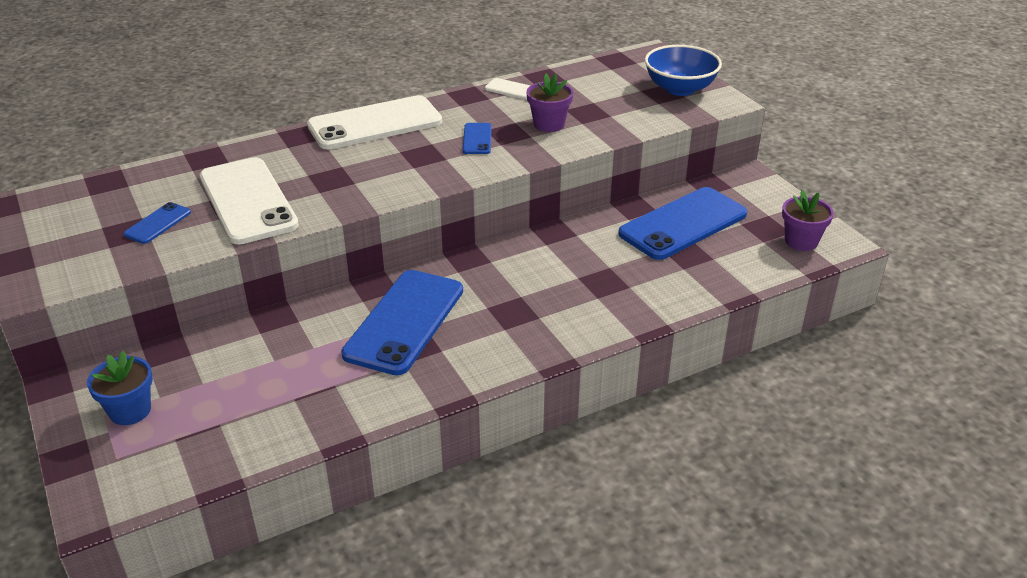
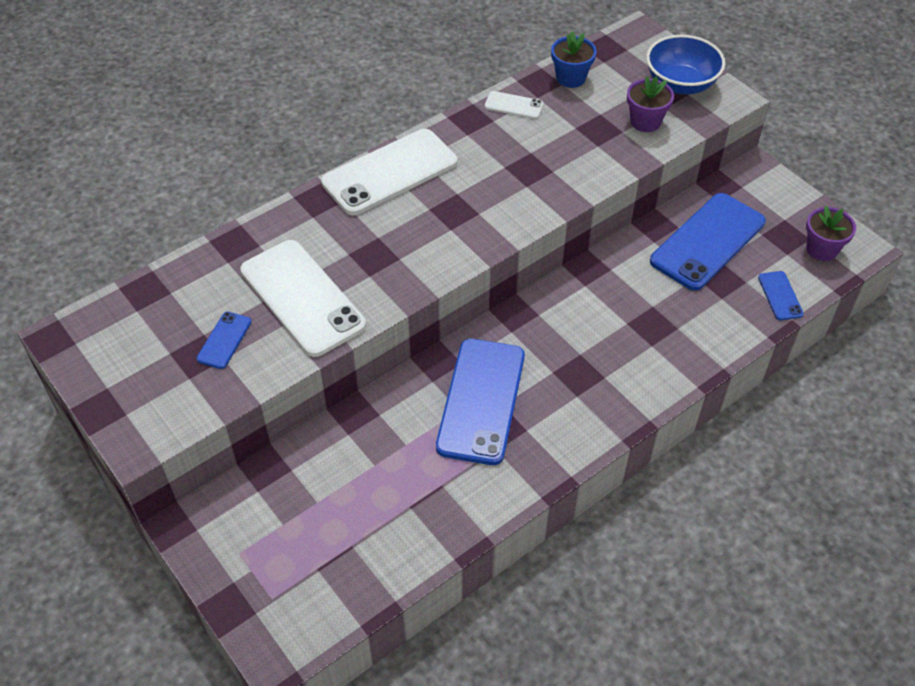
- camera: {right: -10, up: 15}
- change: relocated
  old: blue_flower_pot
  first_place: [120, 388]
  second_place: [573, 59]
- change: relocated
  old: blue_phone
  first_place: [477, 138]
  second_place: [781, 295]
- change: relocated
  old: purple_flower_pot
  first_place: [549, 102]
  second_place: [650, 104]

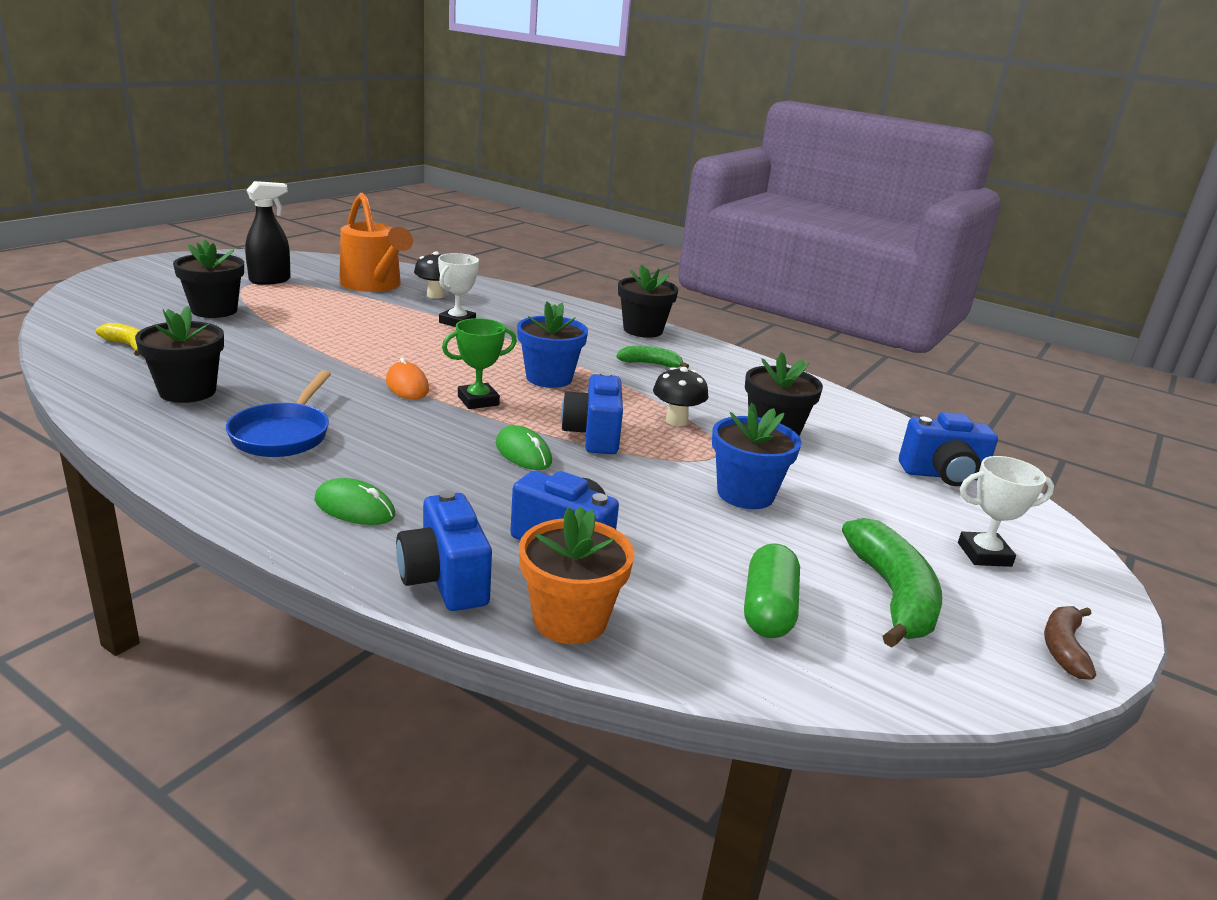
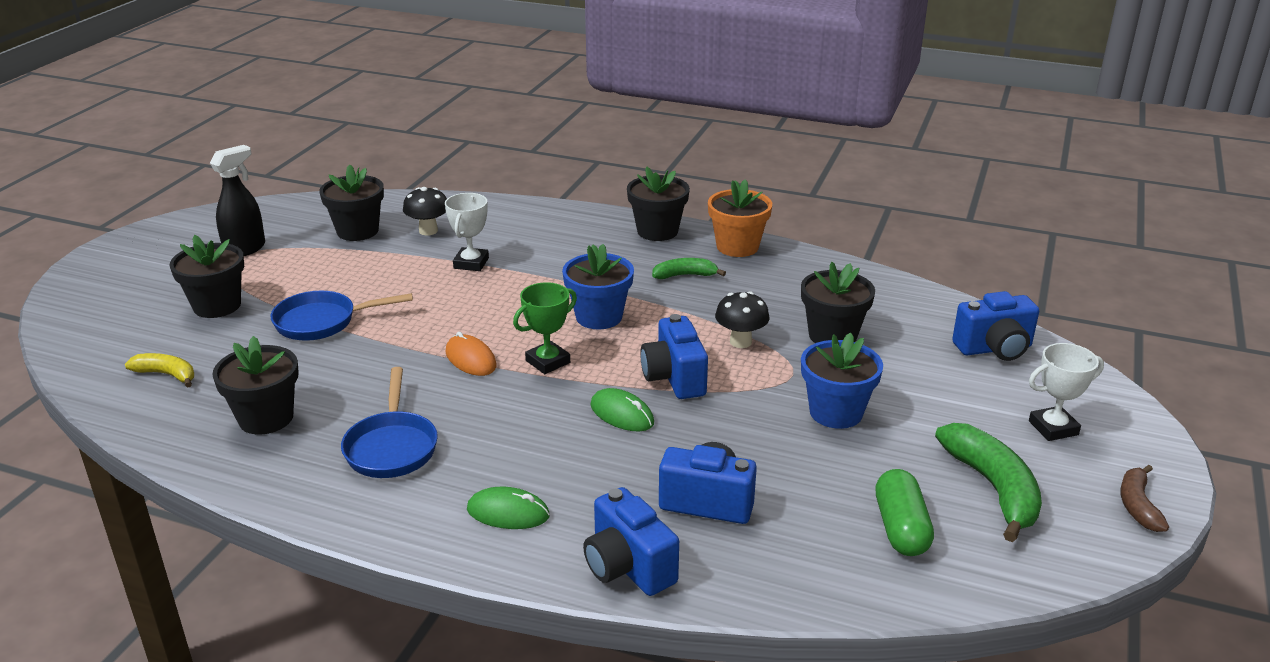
- camera: {right: -10, up: 5}
- change: exchanged
  old: orange_watering_can
  new: black_flower_pot
  first_place: [376, 242]
  second_place: [351, 202]
- change: relocated
  old: orange_flower_pot
  first_place: [576, 575]
  second_place: [740, 218]
- change: appeared
  new: blue_pan
  second_place: [342, 316]

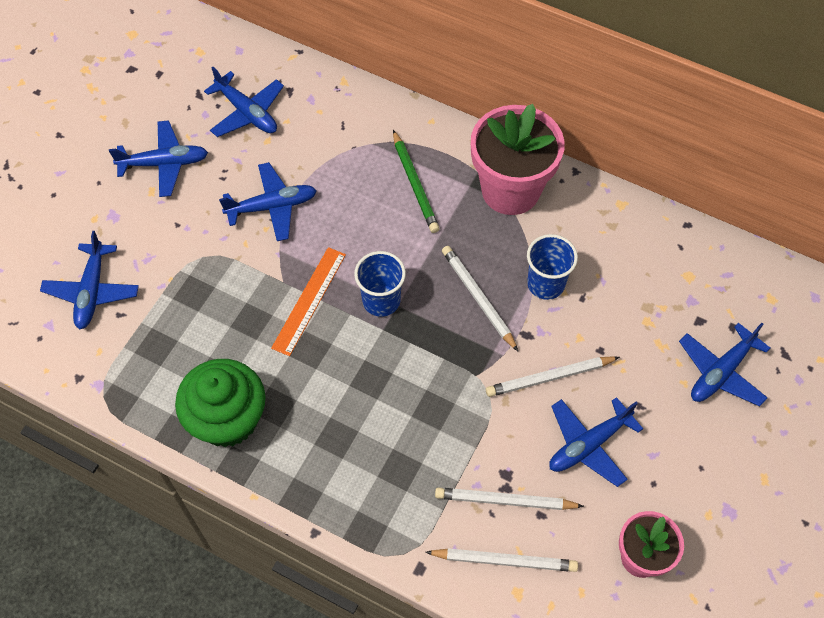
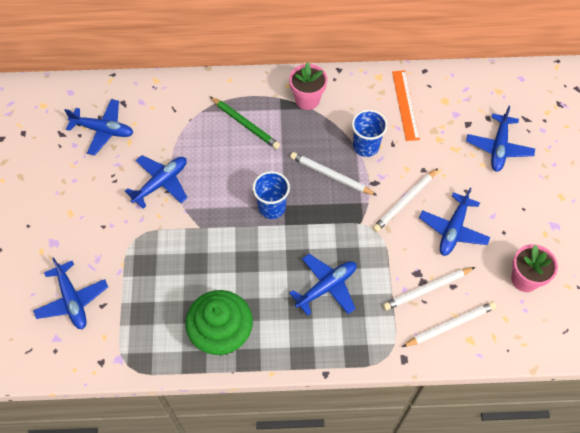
- camera: {right: -30, up: 0}
- change: relocated
  old: blue_plane
  first_place: [158, 158]
  second_place: [323, 285]
- change: relocated
  old: orange_ruler
  first_place: [308, 301]
  second_place: [406, 105]
- change: size
  old: pink_flower_pot
  first_place: [518, 159]
  second_place: [308, 86]
  factor: 0.59

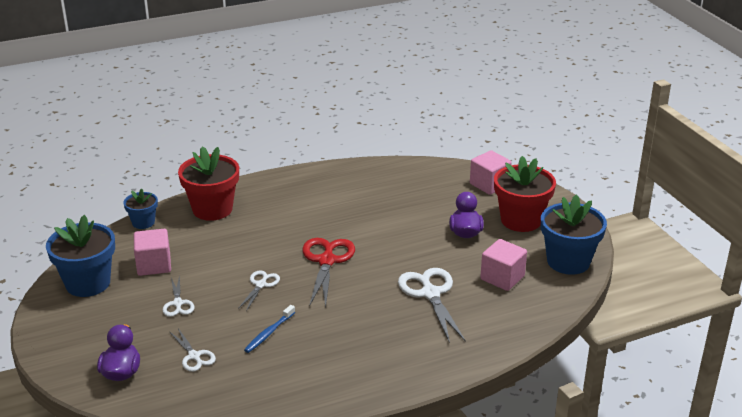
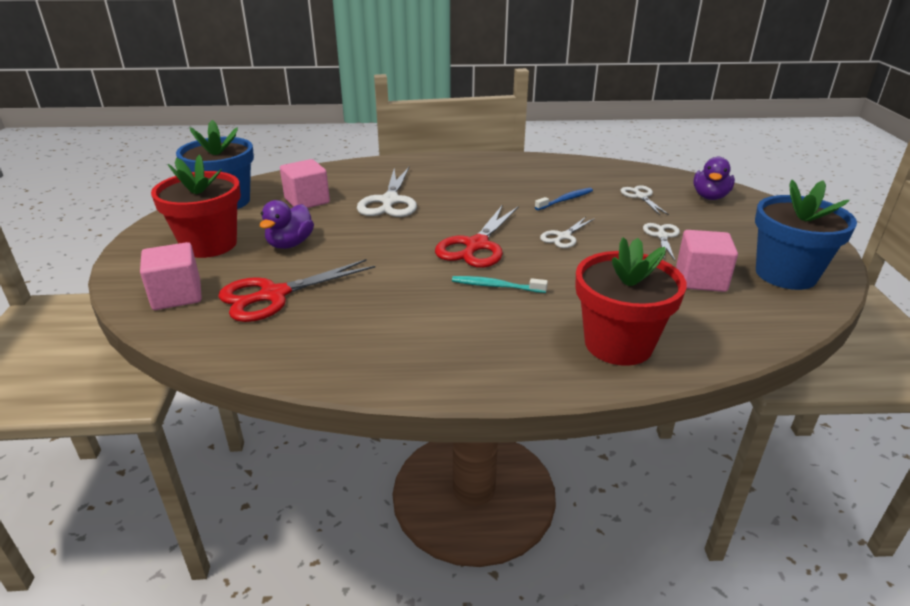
- camera: {right: -160, up: 0}
- change: missing
  old: blue_flower_pot
  first_place: [140, 208]
- change: appeared
  new: red_scissors
  second_place: [296, 290]
- change: appeared
  new: turquoise_toothbrush
  second_place: [500, 284]

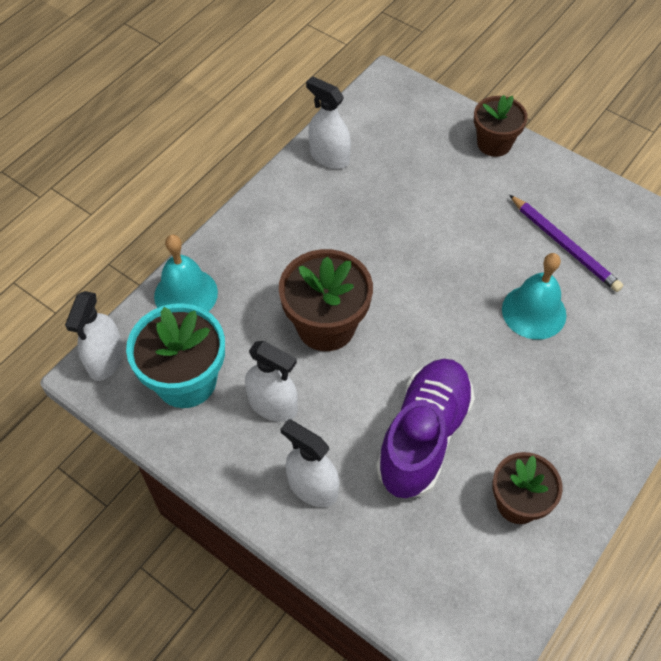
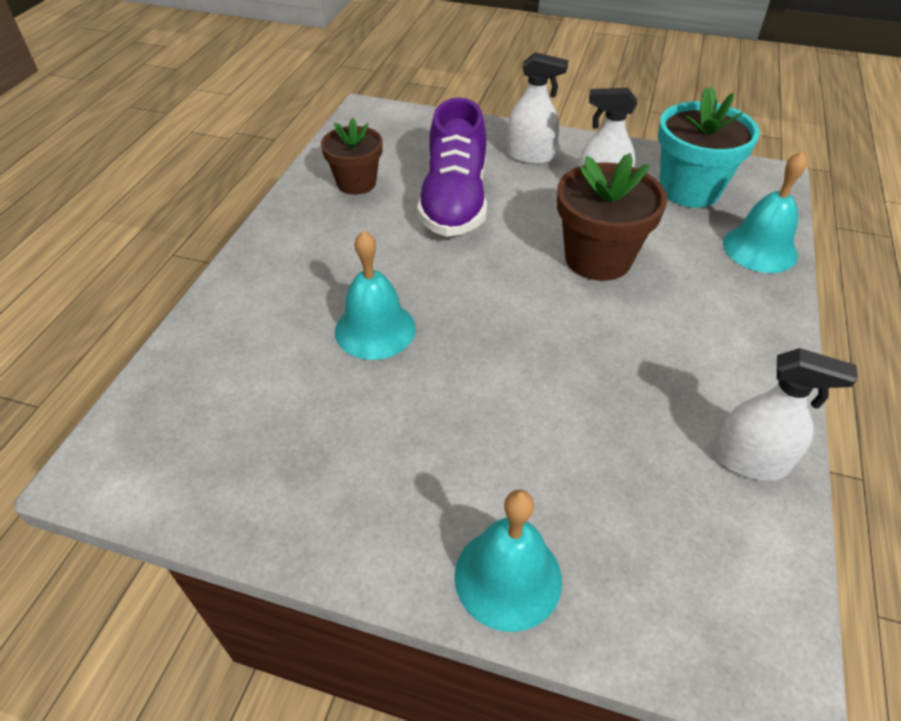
- camera: {right: 160, up: -10}
- change: missing
  old: white_spray_bottle
  first_place: [94, 336]
- change: exchanged
  old: brown_flower_pot
  new: turquoise_bell
  first_place: [501, 126]
  second_place: [508, 561]
- change: missing
  old: purple_pencil
  first_place: [566, 243]

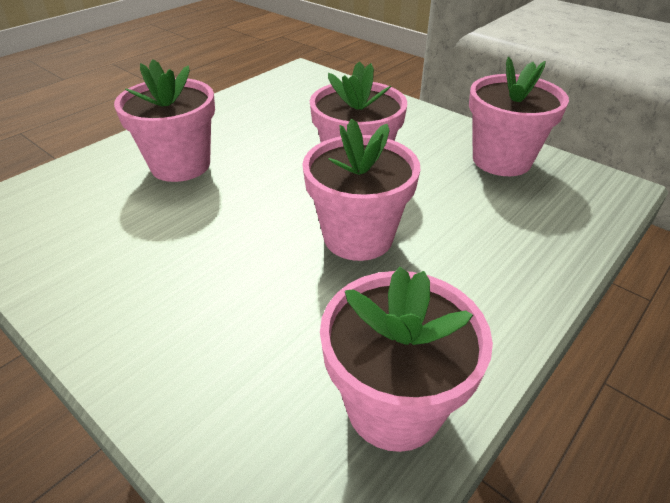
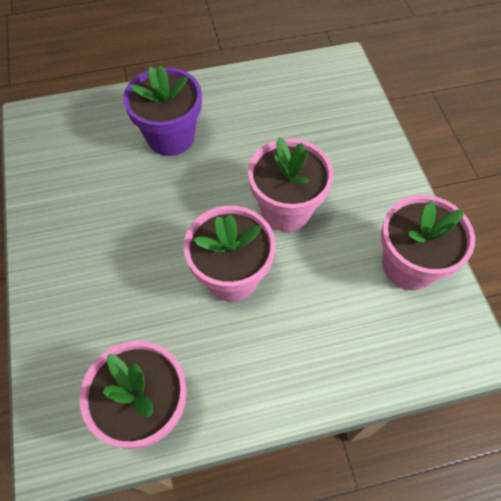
- camera: {right: 35, up: 20}
- change: colour
  old: pink_flower_pot
  new: purple_flower_pot
  first_place: [164, 120]
  second_place: [162, 110]

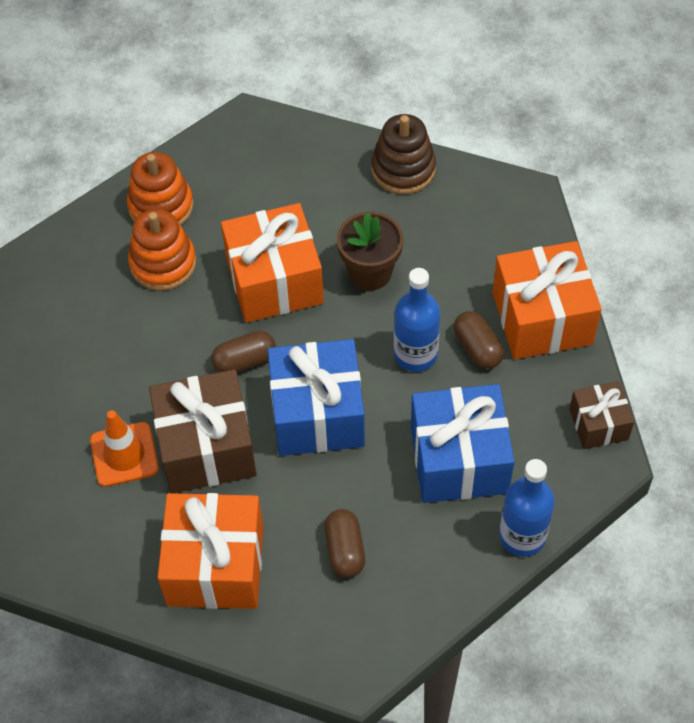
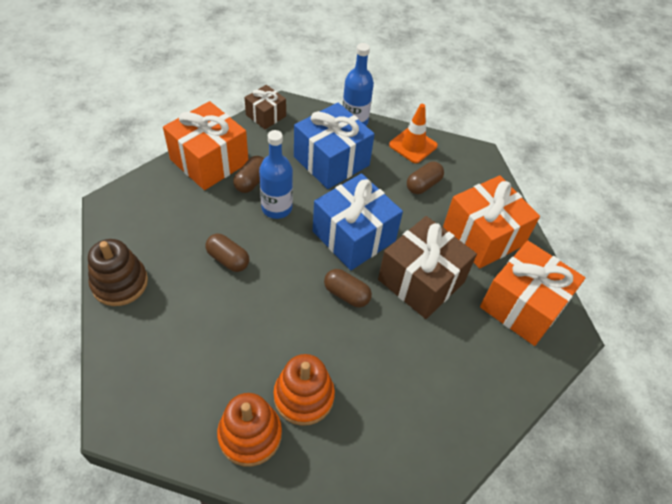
- camera: {right: -130, up: -5}
- change: relocated
  old: orange_traffic_cone
  first_place: [124, 448]
  second_place: [413, 133]
- change: relocated
  old: orange_gift
  first_place: [272, 263]
  second_place: [532, 293]
- change: exchanged
  old: brown_flower_pot
  new: brown_capsule
  first_place: [370, 251]
  second_place: [227, 253]

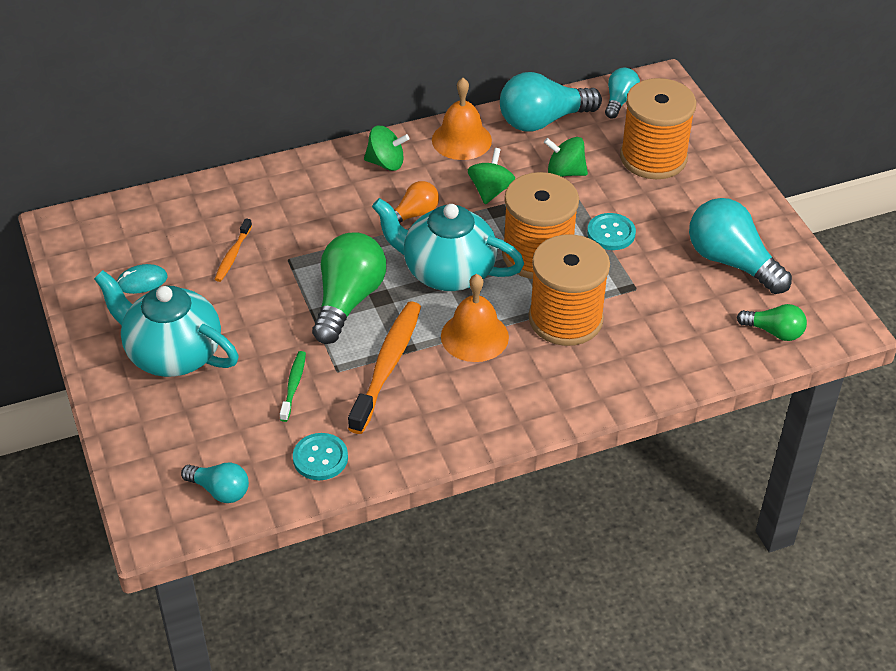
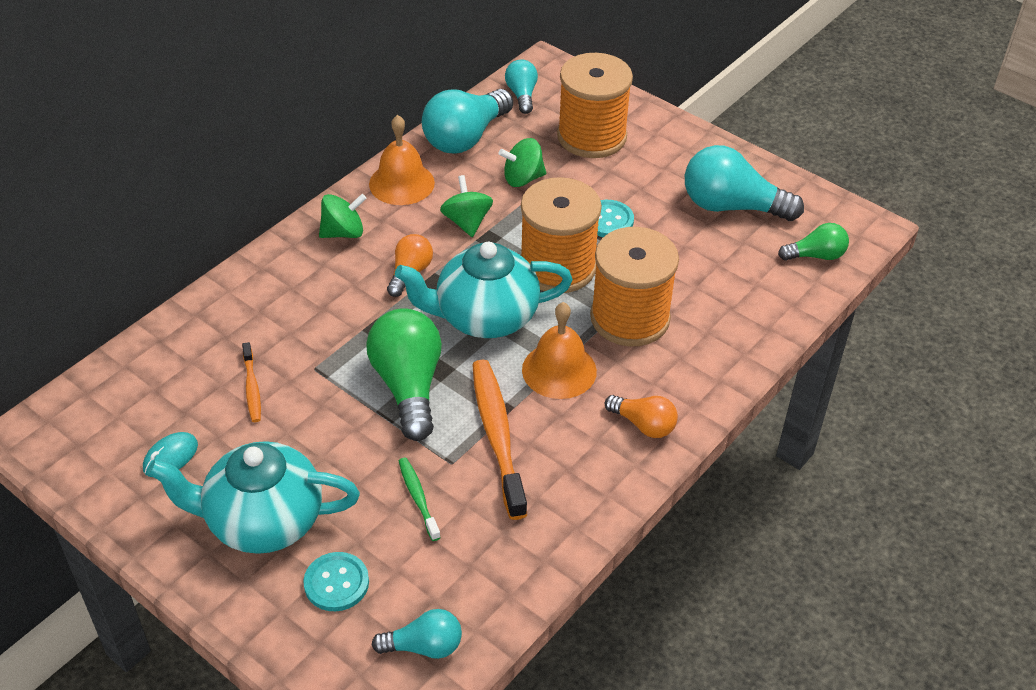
- camera: {right: -30, up: 0}
- change: relocated
  old: turquoise_button
  first_place: [320, 456]
  second_place: [336, 581]
- change: appeared
  new: orange_light_bulb
  second_place: [641, 416]

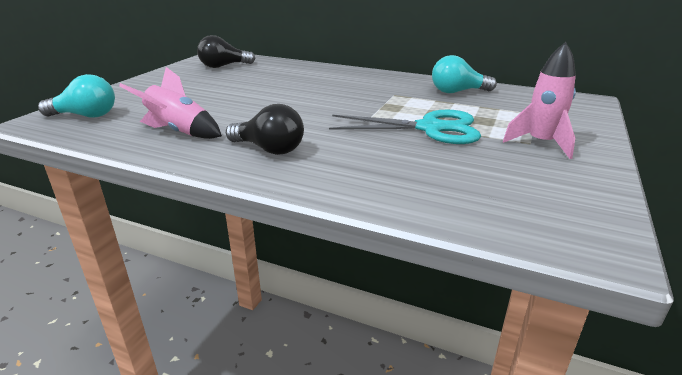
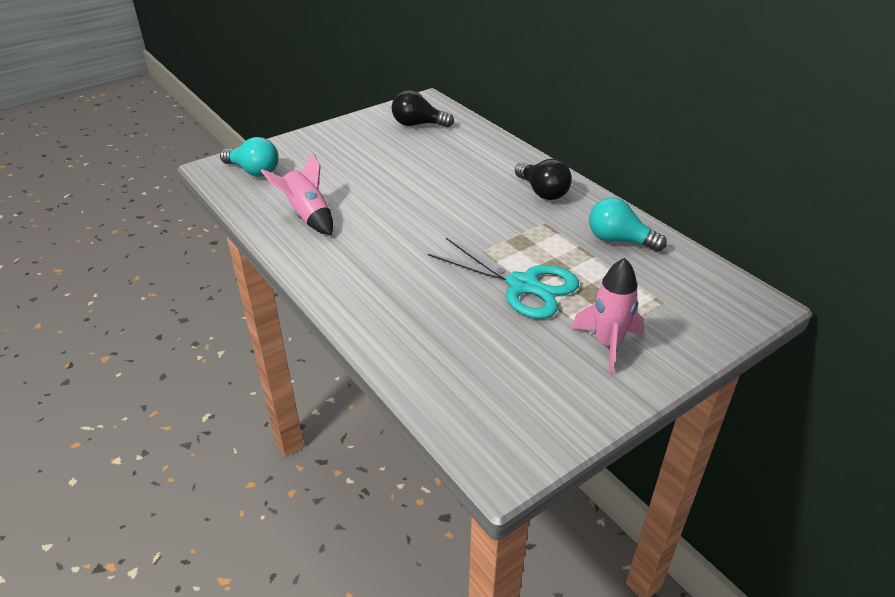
- camera: {right: 30, up: 10}
- change: relocated
  old: black_light_bulb
  first_place: [265, 129]
  second_place: [543, 179]

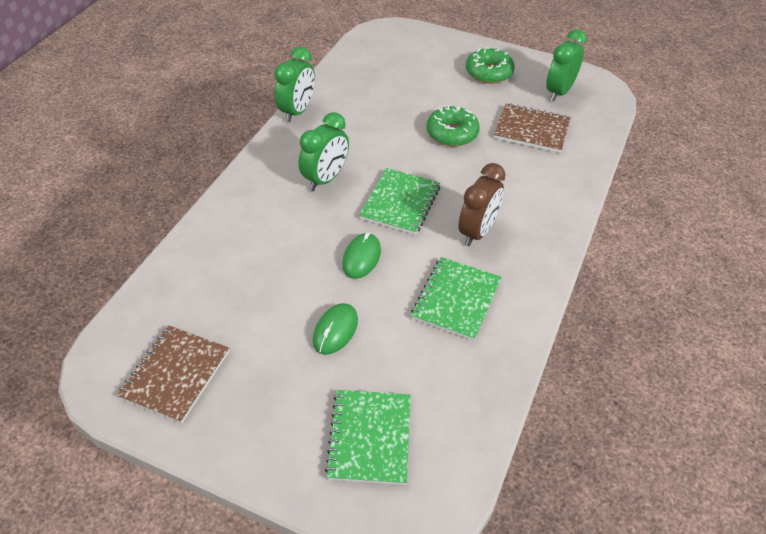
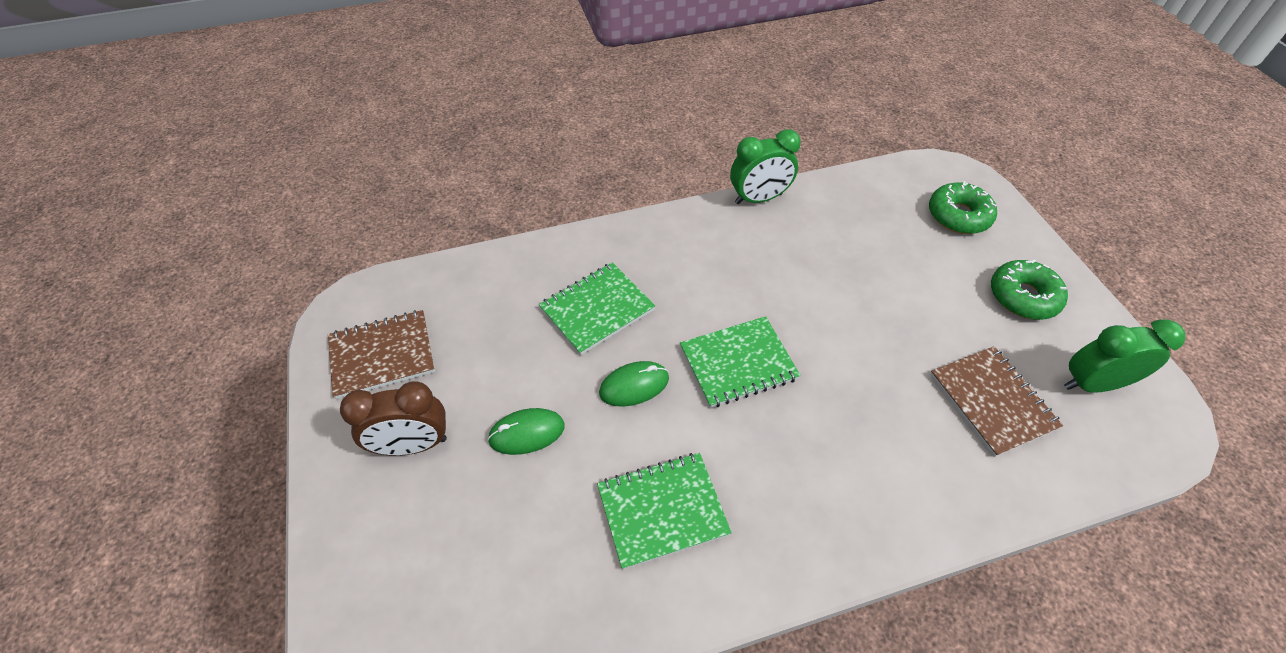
- camera: {right: 50, up: 5}
- change: missing
  old: green_clock
  first_place: [324, 151]
- change: relocated
  old: green_notebook
  first_place: [368, 437]
  second_place: [597, 308]
- change: relocated
  old: green_donut
  first_place: [453, 126]
  second_place: [963, 207]
- change: relocated
  old: brown_clock
  first_place: [482, 204]
  second_place: [393, 418]

